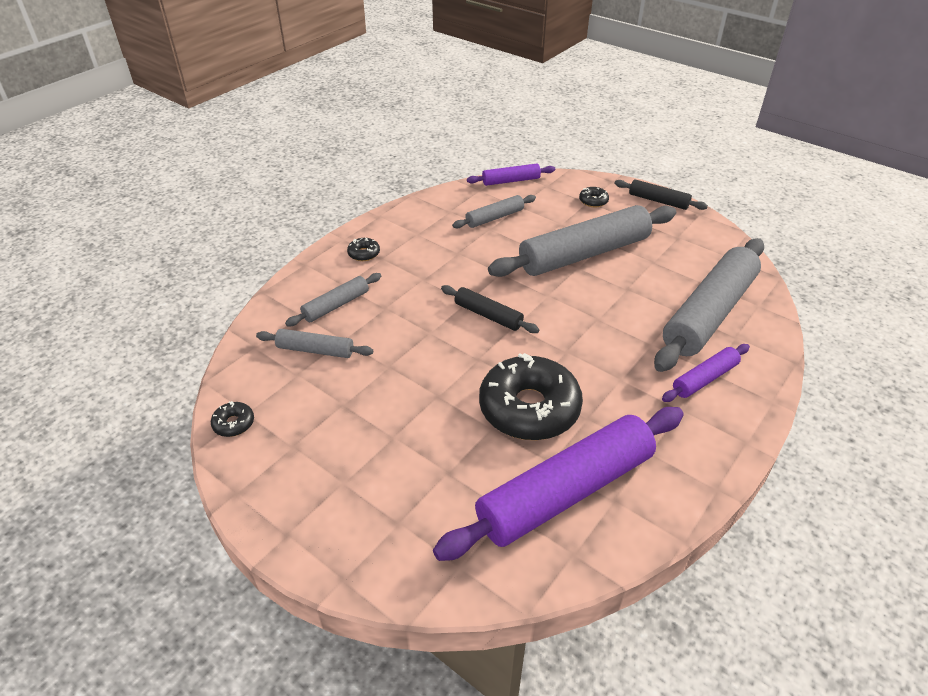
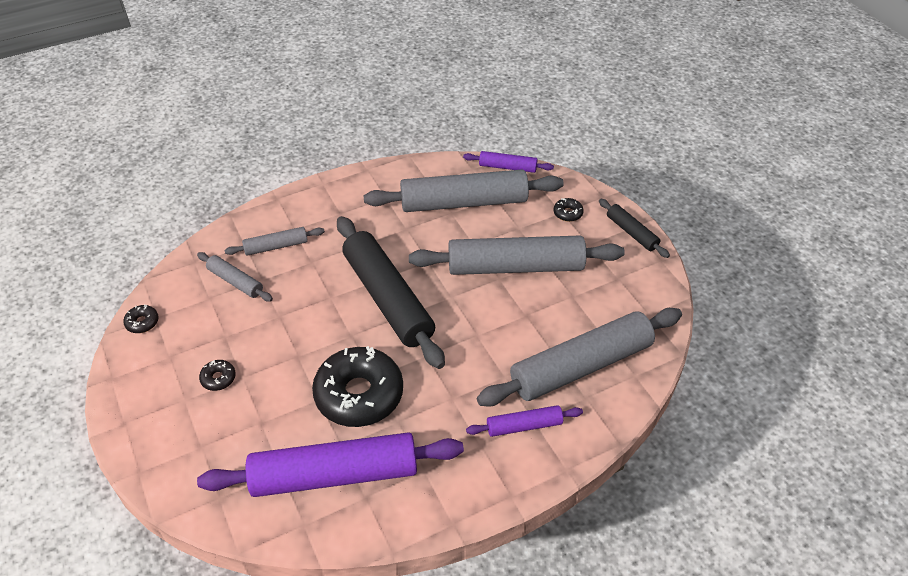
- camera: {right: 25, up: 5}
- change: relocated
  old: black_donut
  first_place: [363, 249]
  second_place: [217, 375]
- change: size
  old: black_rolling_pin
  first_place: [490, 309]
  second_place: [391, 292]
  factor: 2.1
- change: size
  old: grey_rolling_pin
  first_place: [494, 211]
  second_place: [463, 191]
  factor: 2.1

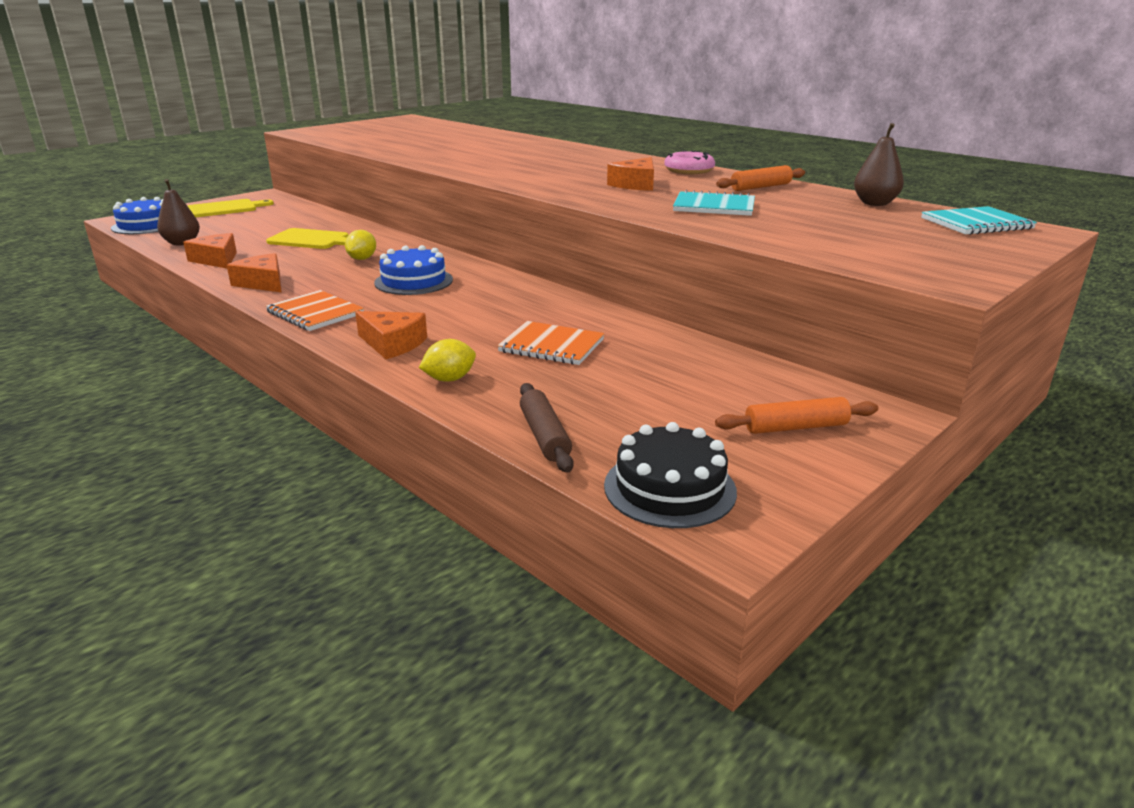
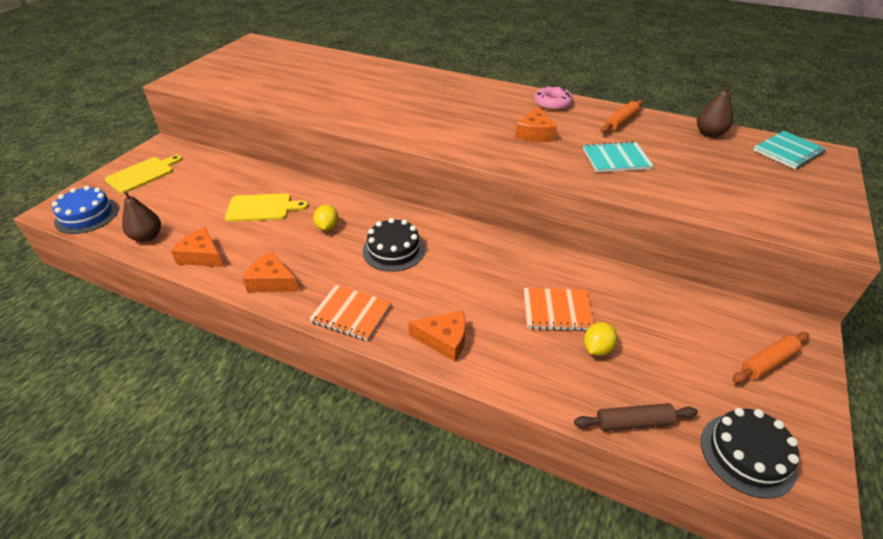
- camera: {right: -20, up: 15}
- change: colour
  old: blue_cake
  new: black_cake
  first_place: [413, 270]
  second_place: [394, 245]
- change: relocated
  old: yellow_lemon
  first_place: [447, 360]
  second_place: [600, 339]
- change: spun
  old: brown_rolling_pin
  first_place: [547, 428]
  second_place: [636, 417]
  degrees: -60

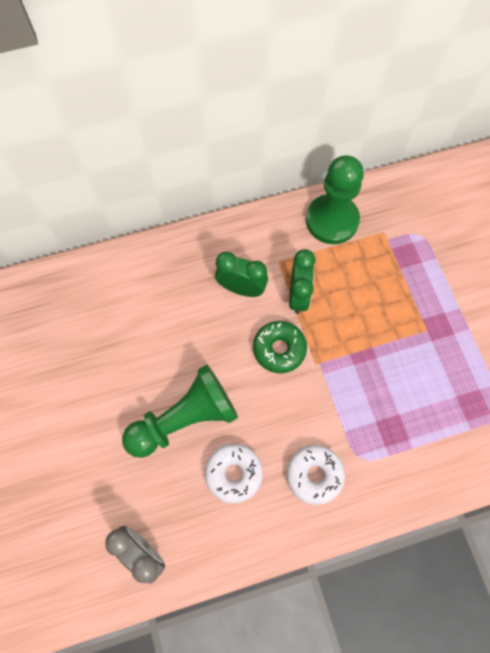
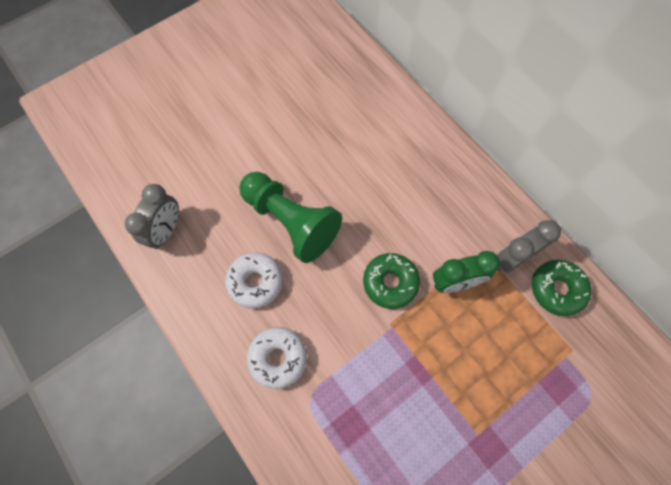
- camera: {right: 70, up: 0}
- change: missing
  old: green_clock
  first_place: [241, 274]
- change: exchanged
  old: green_pawn
  new: green_donut
  first_place: [335, 199]
  second_place: [562, 288]
- change: appeared
  new: grey_clock
  second_place: [529, 246]

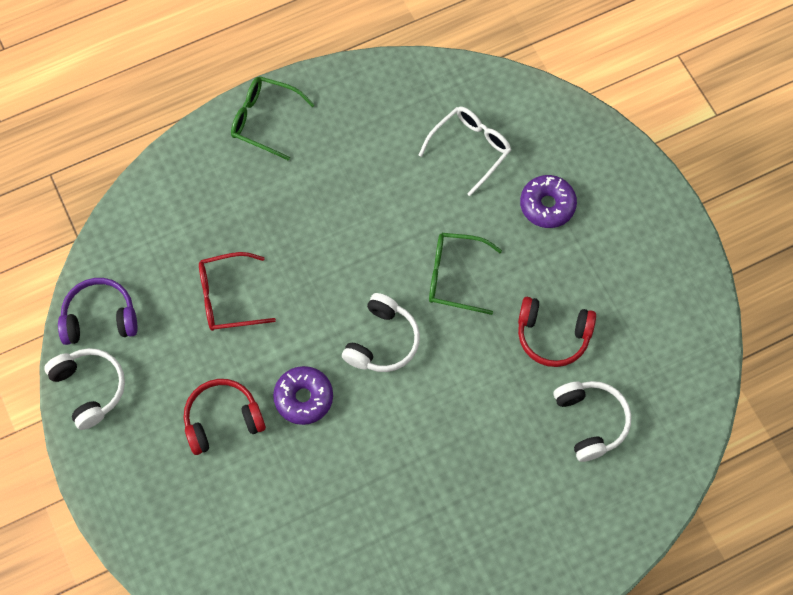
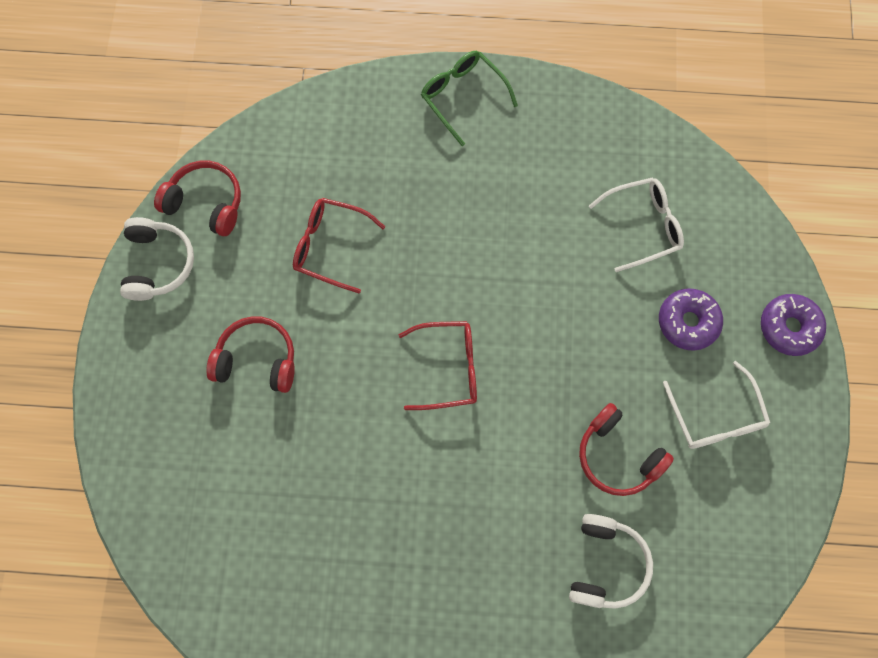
- camera: {right: 30, up: 5}
- change: colour
  old: purple_headphones
  new: red_headphones
  first_place: [98, 311]
  second_place: [197, 198]
- change: relocated
  old: purple_donut
  first_place: [303, 395]
  second_place: [793, 325]
- change: exchanged
  old: white_headphones
  new: red_glasses
  first_place: [381, 332]
  second_place: [438, 365]
- change: missing
  old: green_glasses
  first_place: [465, 274]
- change: appeared
  new: white_glasses
  second_place: [716, 405]

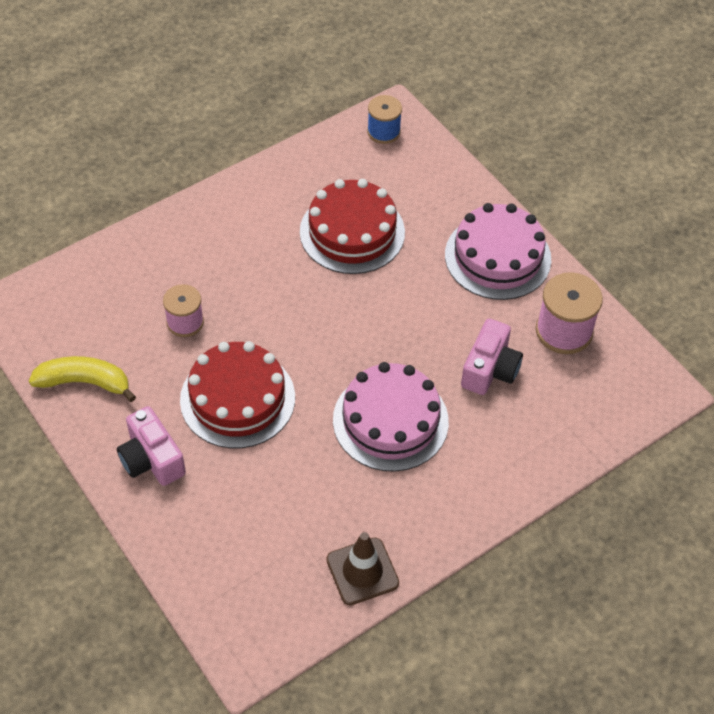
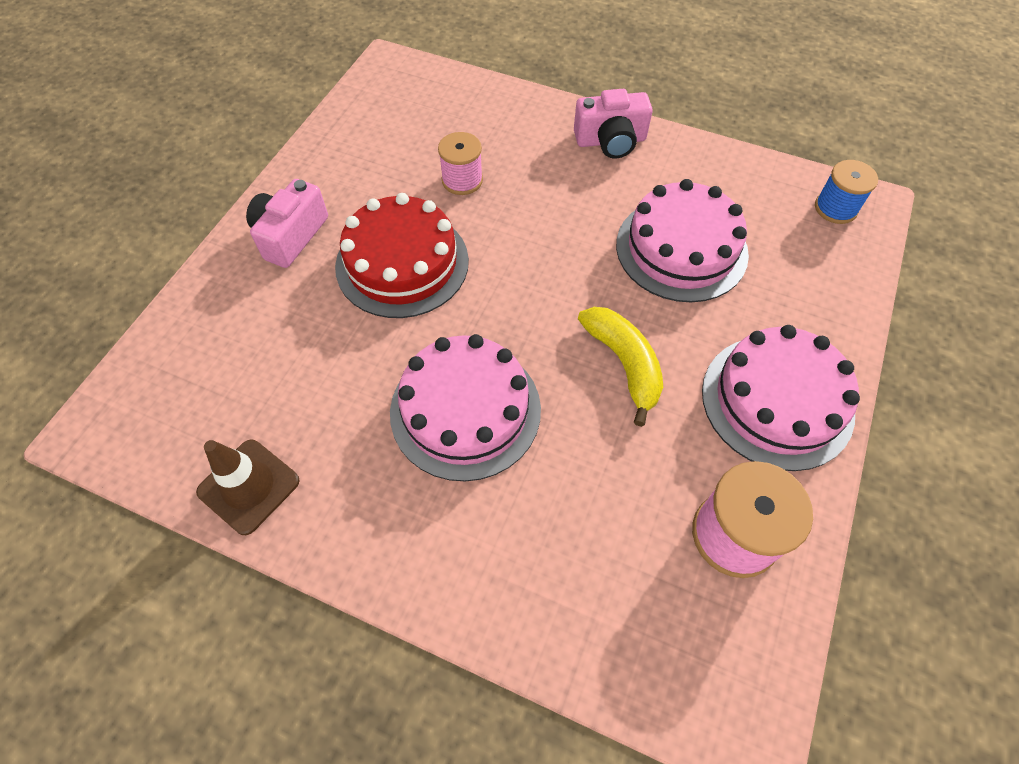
- camera: {right: 60, up: 5}
- change: relocated
  old: yellow_banana
  first_place: [82, 379]
  second_place: [620, 367]
- change: colour
  old: red_cake
  new: pink_cake
  first_place: [352, 226]
  second_place: [682, 240]
- change: relocated
  old: pink_camera
  first_place: [492, 357]
  second_place: [613, 123]

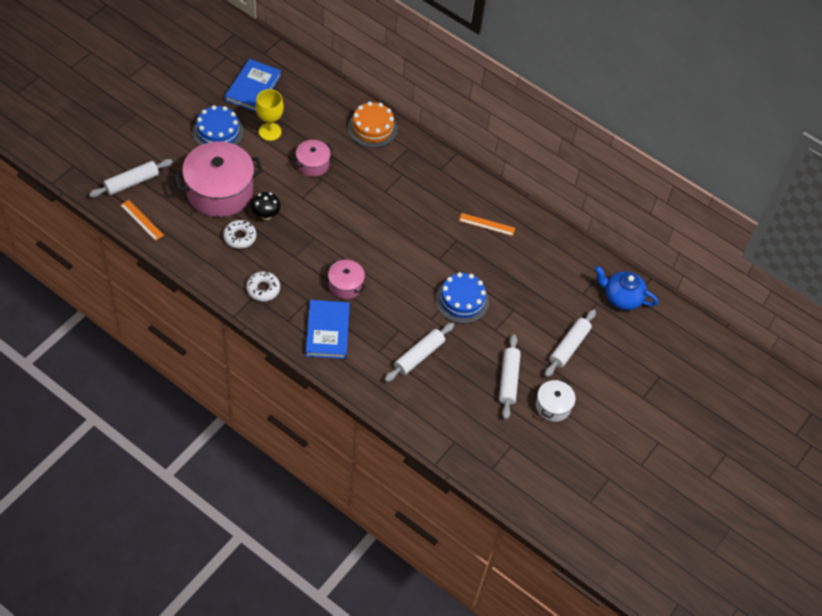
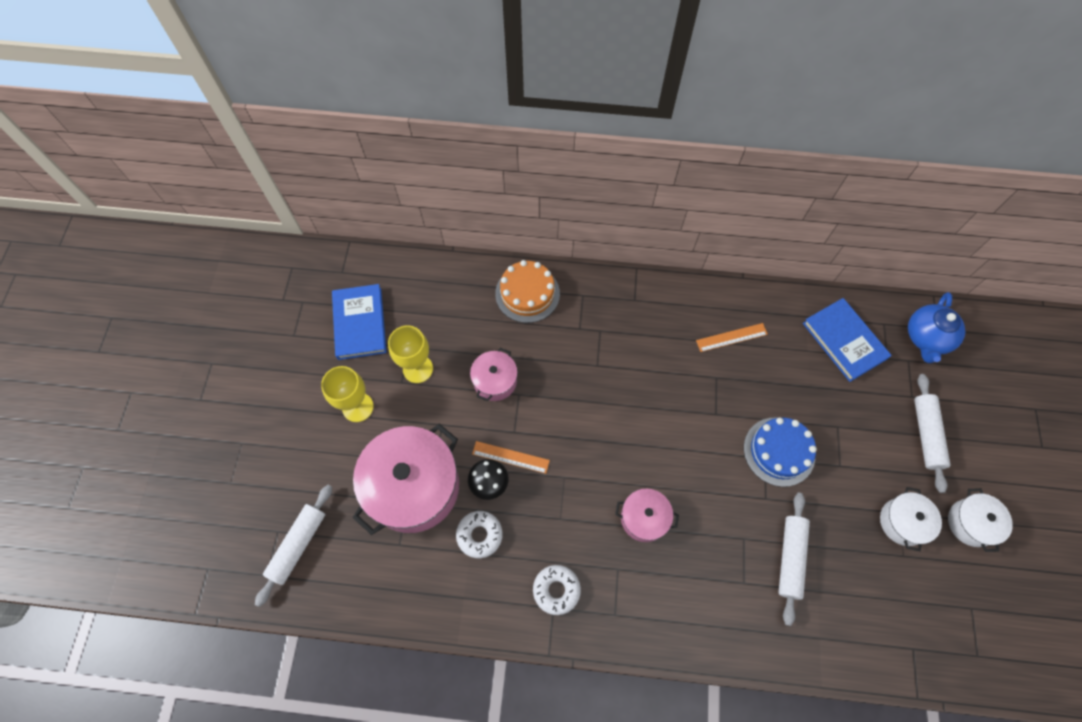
- camera: {right: -25, up: 10}
- change: relocated
  old: orange_ruler
  first_place: [142, 220]
  second_place: [511, 457]
- change: exchanged
  old: blue_cake
  new: yellow_goblet
  first_place: [218, 125]
  second_place: [347, 394]
- change: relocated
  old: blue_book
  first_place: [328, 329]
  second_place: [847, 340]
- change: exchanged
  old: white_rolling_pin
  new: white_pot
  first_place: [510, 377]
  second_place: [911, 519]
- change: spun
  old: blue_teapot
  first_place: [626, 288]
  second_place: [936, 327]
  degrees: -60

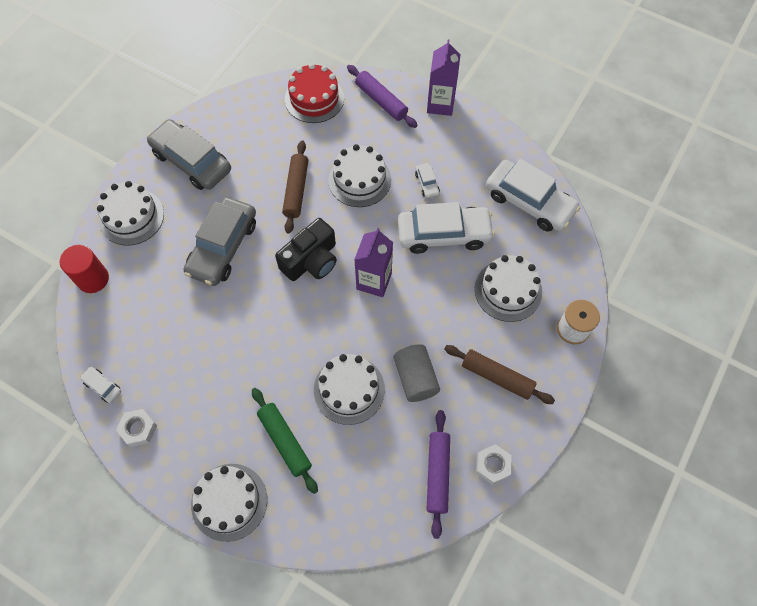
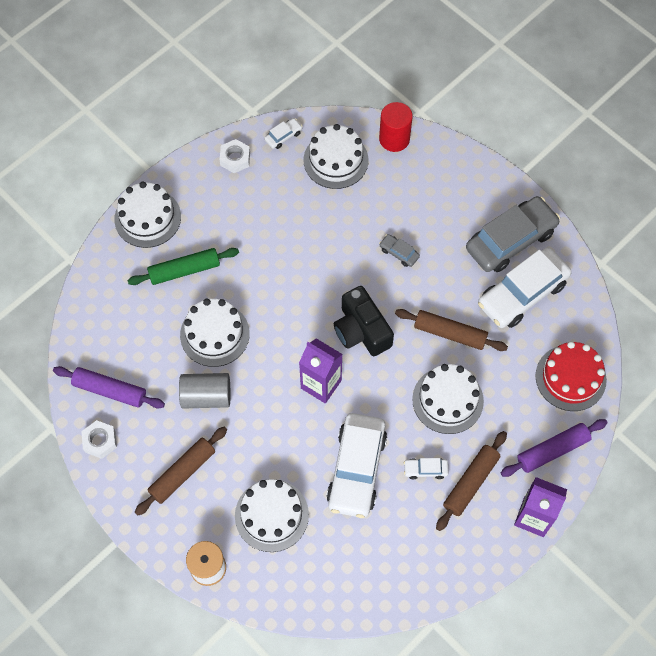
- camera: {right: 105, up: 0}
- change: relocated
  old: white_cake
  first_place: [130, 213]
  second_place: [336, 156]
- change: size
  old: grey_car
  first_place: [220, 241]
  second_place: [399, 250]
  factor: 0.42
- change: relocated
  old: white_car
  first_place: [533, 195]
  second_place: [525, 287]
- change: appeared
  new: brown_rolling_pin
  second_place: [471, 481]

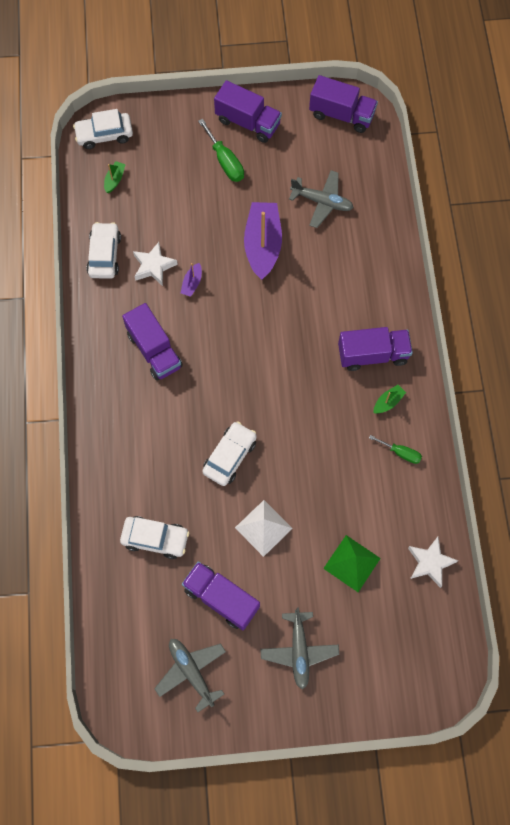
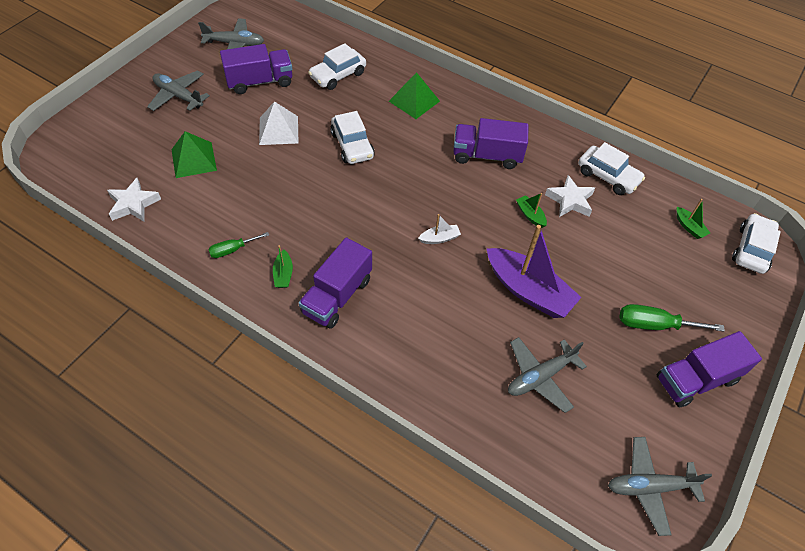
- camera: {right: 125, up: -15}
- change: colour
  old: purple_boat
  new: green_boat
  first_place: [191, 280]
  second_place: [531, 210]
- change: exchanged
  old: purple_truck
  new: grey_plane
  first_place: [343, 104]
  second_place: [660, 486]
- change: appeared
  new: green_pyramid
  second_place: [414, 95]
- change: appeared
  new: white_boat
  second_place: [439, 229]

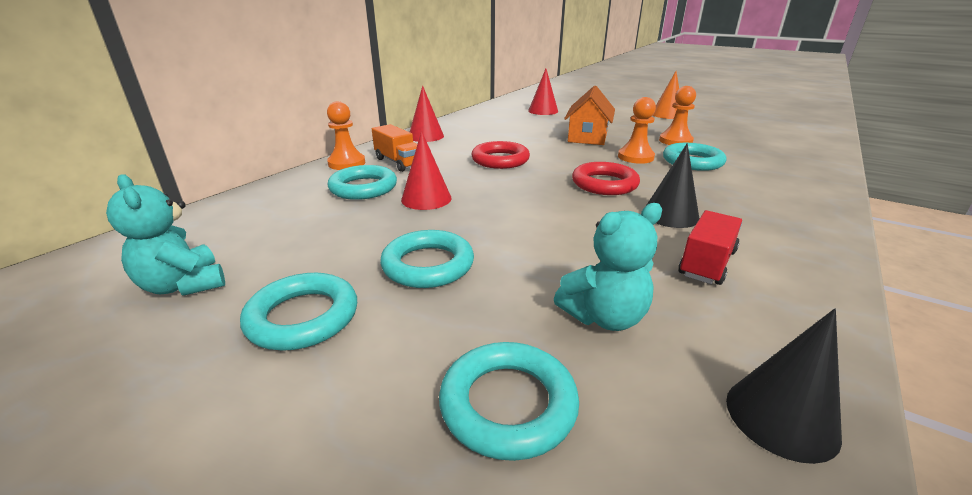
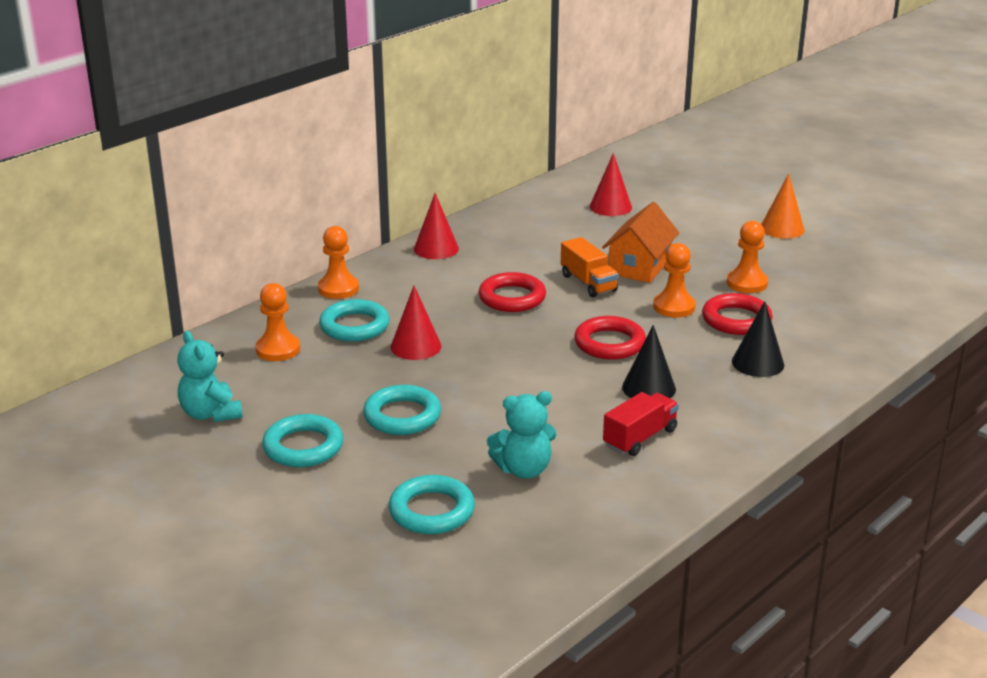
- camera: {right: 10, up: 0}
- change: relocated
  old: orange_truck
  first_place: [394, 148]
  second_place: [590, 267]
- change: colour
  old: turquoise_ring
  new: red_ring
  first_place: [694, 157]
  second_place: [737, 314]
- change: relocated
  old: black_cone
  first_place: [784, 386]
  second_place: [758, 339]
- change: appeared
  new: orange_pawn
  second_place: [277, 322]

